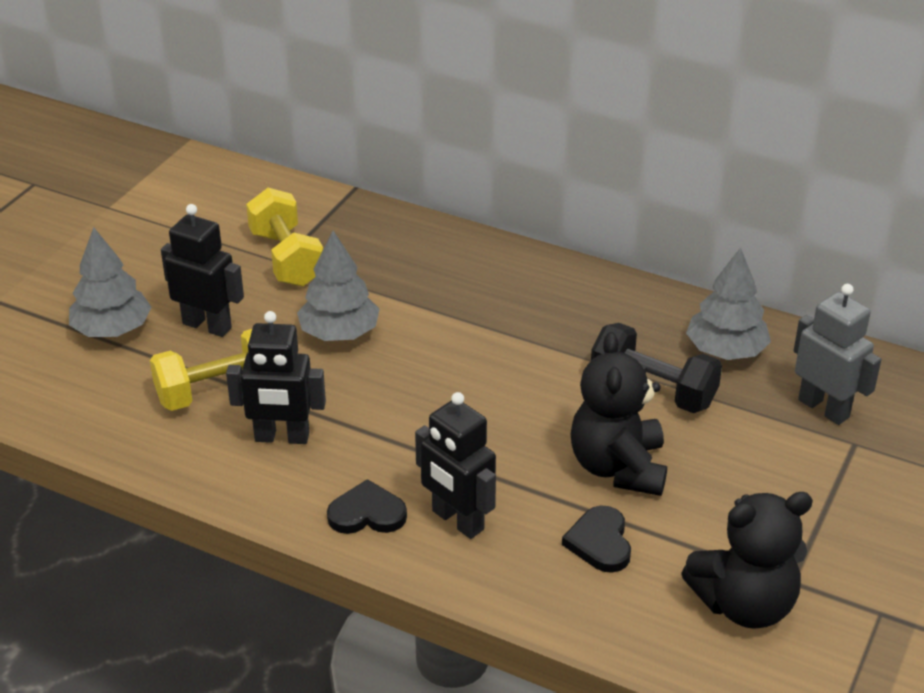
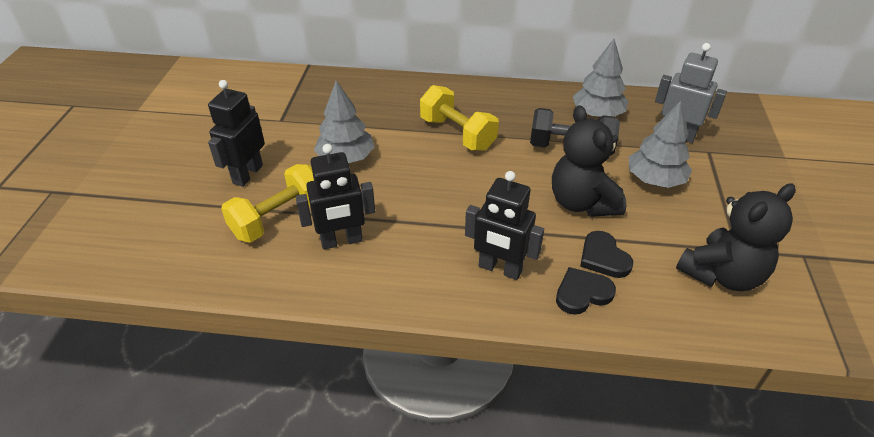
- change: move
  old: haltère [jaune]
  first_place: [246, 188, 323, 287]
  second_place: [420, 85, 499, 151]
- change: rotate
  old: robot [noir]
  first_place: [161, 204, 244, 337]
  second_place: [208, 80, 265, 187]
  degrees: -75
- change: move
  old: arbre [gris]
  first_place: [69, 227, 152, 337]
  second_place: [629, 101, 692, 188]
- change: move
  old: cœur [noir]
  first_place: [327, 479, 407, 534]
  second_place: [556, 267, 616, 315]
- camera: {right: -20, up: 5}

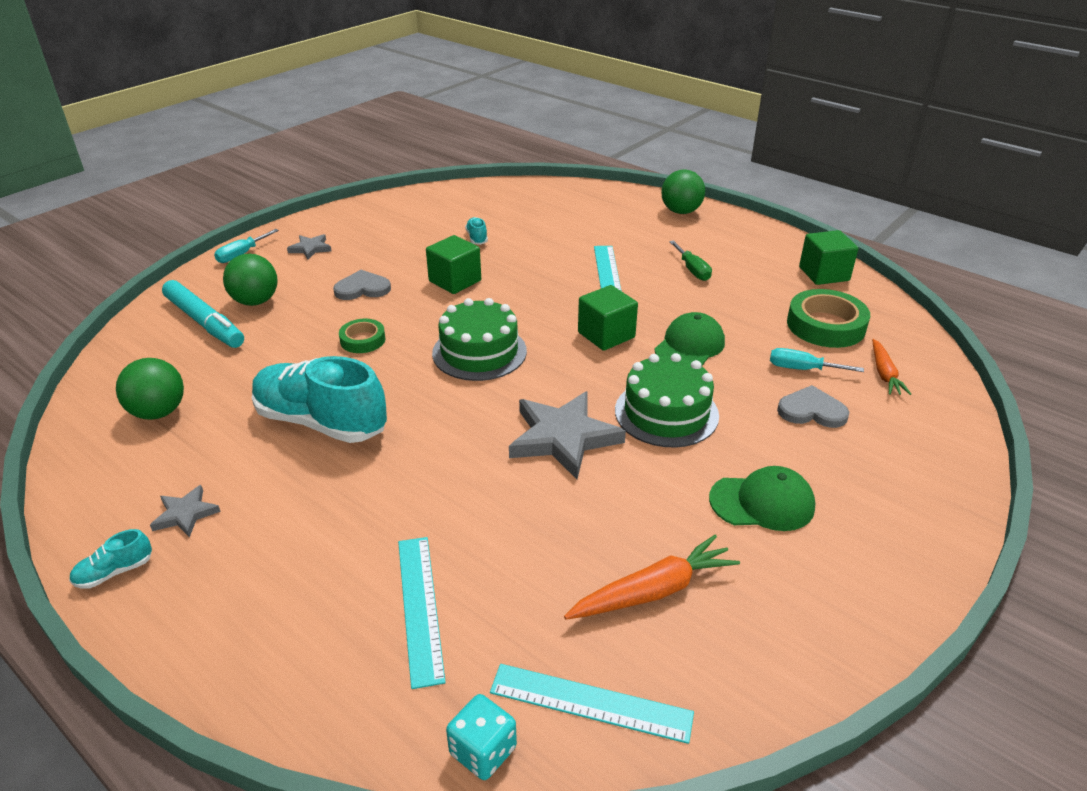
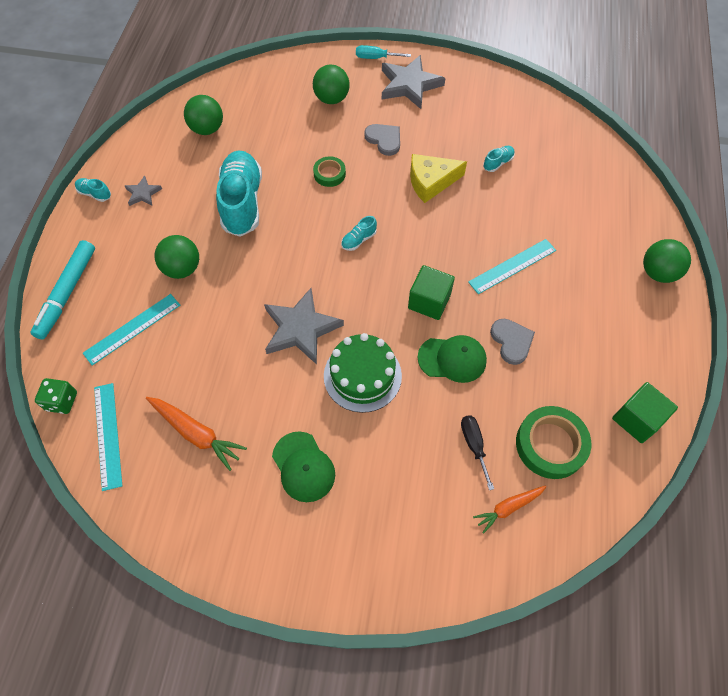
- change: resize
  old: étoile [gris]
  first_place: [287, 234, 332, 259]
  second_place: [382, 55, 445, 109]
  factor: 2.0
- change: replace
  old: cube [vert]
  new: fromage [jaune]
  first_place: [426, 235, 481, 294]
  second_place: [410, 154, 467, 203]
- change: delete
  old: tournevis [vert]
  first_place: [669, 240, 712, 281]
- change: move
  old: feutre [turquoise]
  first_place: [162, 280, 244, 348]
  second_place: [30, 240, 95, 340]
- change: replace
  old: gâteau [vert]
  new: chaussure [turquoise]
  first_place: [432, 298, 527, 381]
  second_place: [341, 216, 377, 251]
- change: recolor
  old: tournevis [turquoise]
  new: tournevis [noir]
  first_place: [770, 348, 864, 372]
  second_place: [461, 415, 494, 490]
- change: move
  old: cœur [gris]
  first_place: [777, 385, 849, 428]
  second_place: [490, 319, 535, 365]
- change: recolor
  old: dé [turquoise]
  new: dé [vert]
  first_place: [446, 694, 517, 780]
  second_place: [35, 378, 77, 414]
- change: insert
  new: balle [vert]
  second_place: [154, 235, 199, 279]
- camera: {right: 60, up: 25}

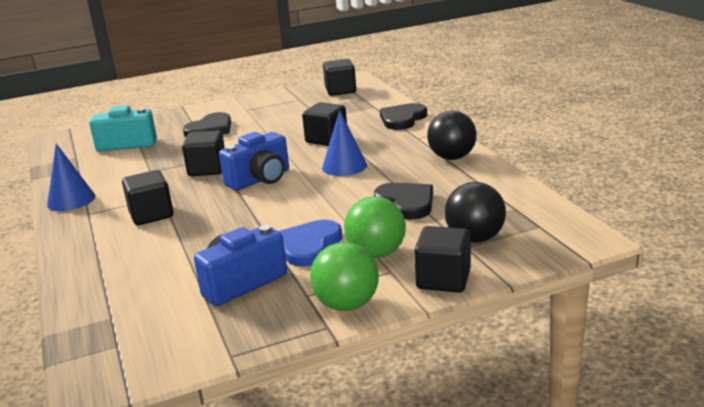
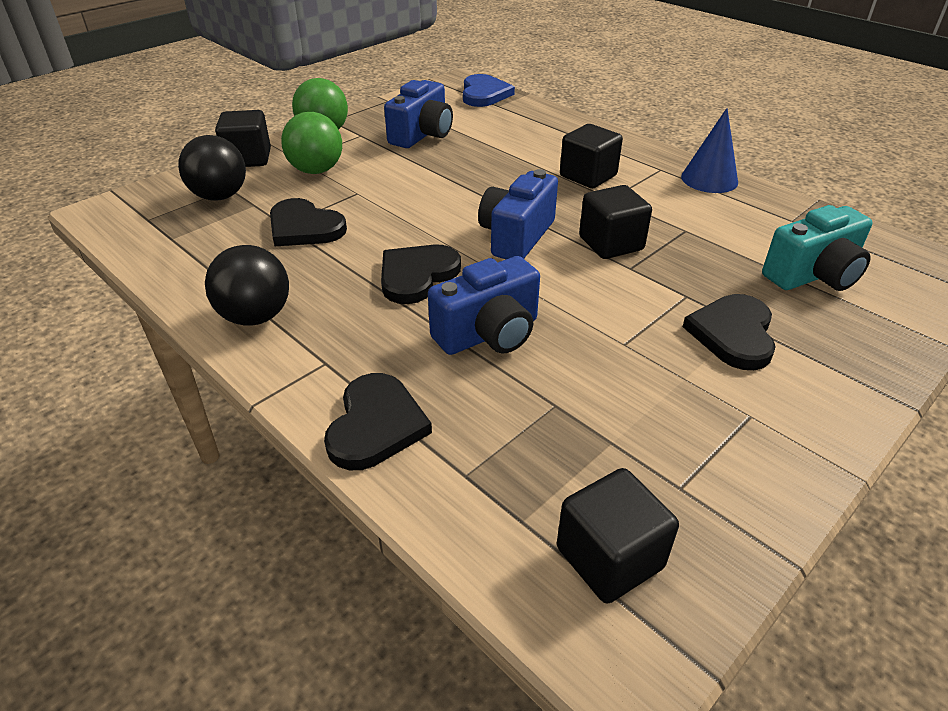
- change: replace
  old: cube [noir]
  new: appareil photo [bleu]
  first_place: [302, 102, 347, 146]
  second_place: [428, 256, 540, 355]
- change: replace
  old: cône [bleu]
  new: cœur [noir]
  first_place: [322, 110, 367, 176]
  second_place: [381, 244, 461, 304]
- change: move
  old: cœur [bleu]
  first_place: [278, 220, 343, 267]
  second_place: [463, 74, 515, 107]
- camera: {right: 155, up: 15}

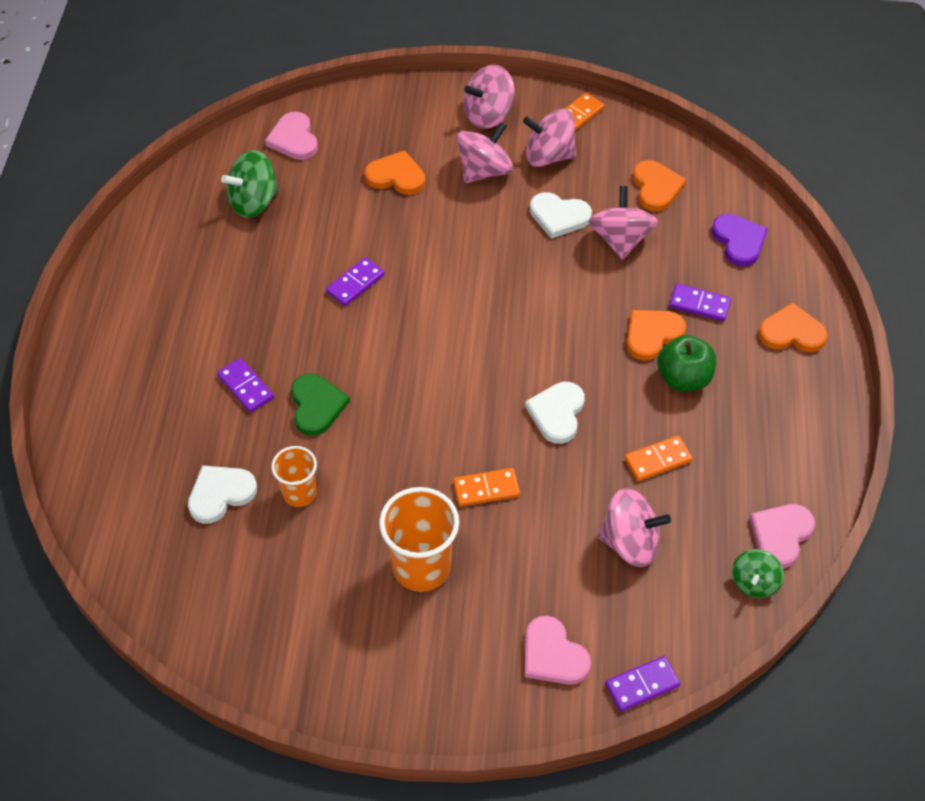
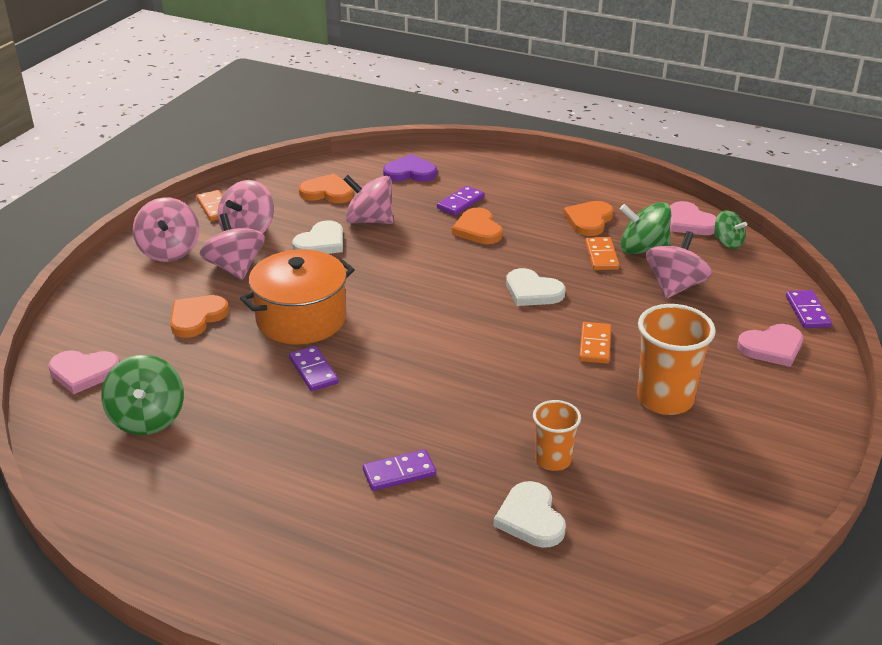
- change: move
  old: cœur [orange]
  first_place: [758, 302, 828, 352]
  second_place: [563, 201, 614, 236]
- change: delete
  old: pomme [vert]
  first_place: [657, 335, 716, 391]
- change: delete
  old: cœur [vert]
  first_place: [291, 374, 350, 436]
- change: insert
  new: toupie [vert]
  second_place: [620, 202, 671, 254]
- change: insert
  new: marmite [orange]
  second_place: [240, 250, 355, 345]
- camera: {right: -70, up: -20}

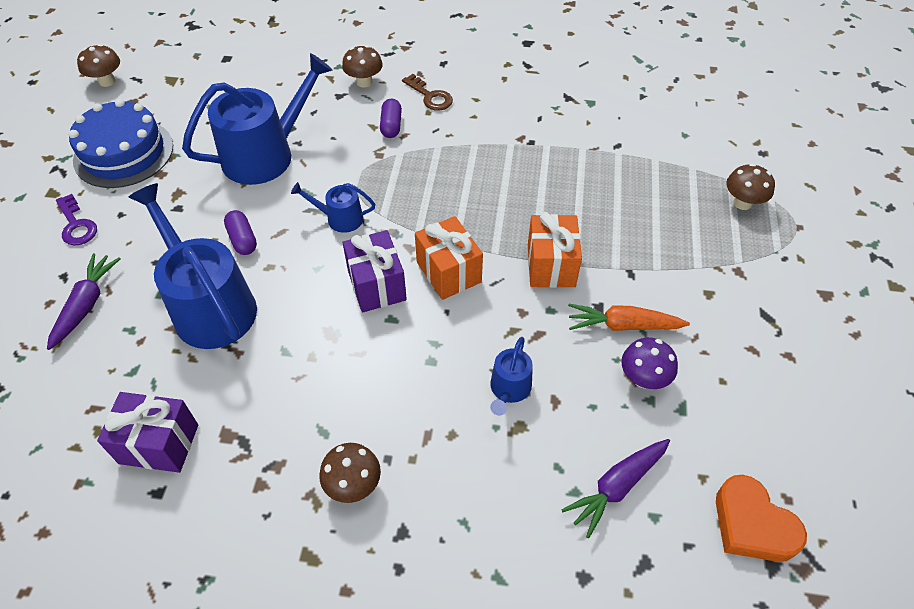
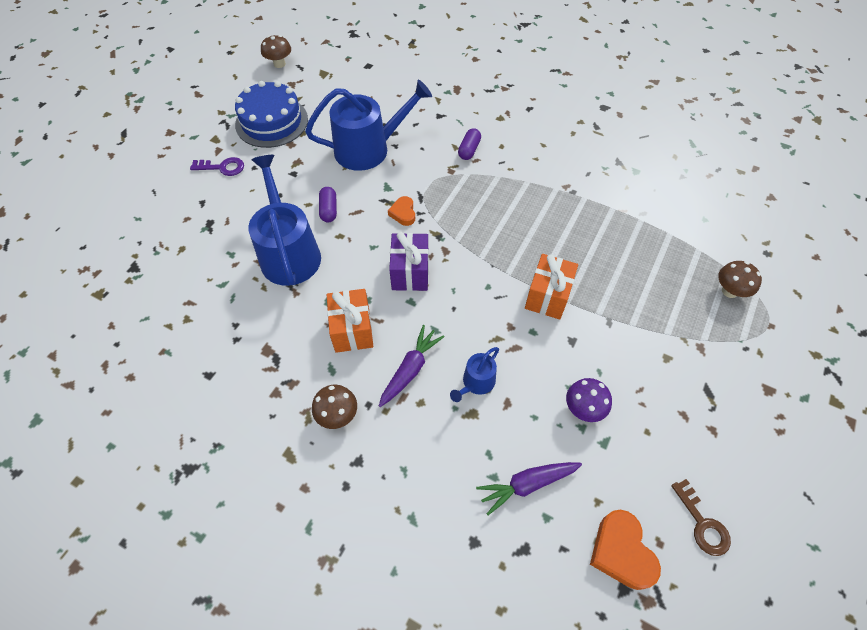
- change: delete
  old: champignon [marron]
  first_place: [342, 45, 383, 87]
- change: move
  old: clé [marron]
  first_place: [402, 74, 453, 111]
  second_place: [671, 479, 731, 556]
- change: replace
  old: arrosoir [bleu]
  new: cœur [orange]
  first_place: [291, 182, 375, 233]
  second_place: [388, 196, 415, 226]
- change: rotate
  old: clé [violet]
  first_place: [56, 194, 97, 246]
  second_place: [190, 157, 244, 176]
  degrees: -75
- change: move
  old: cadeau [orange]
  first_place: [415, 216, 483, 300]
  second_place: [327, 289, 373, 353]
- change: move
  old: carotte [violet]
  first_place: [47, 253, 121, 350]
  second_place: [379, 325, 445, 407]
- change: delete
  old: carotte [orange]
  first_place: [568, 304, 690, 331]
- change: delete
  old: cadeau [violet]
  first_place: [97, 392, 198, 473]
- camera: {right: 20, up: 5}

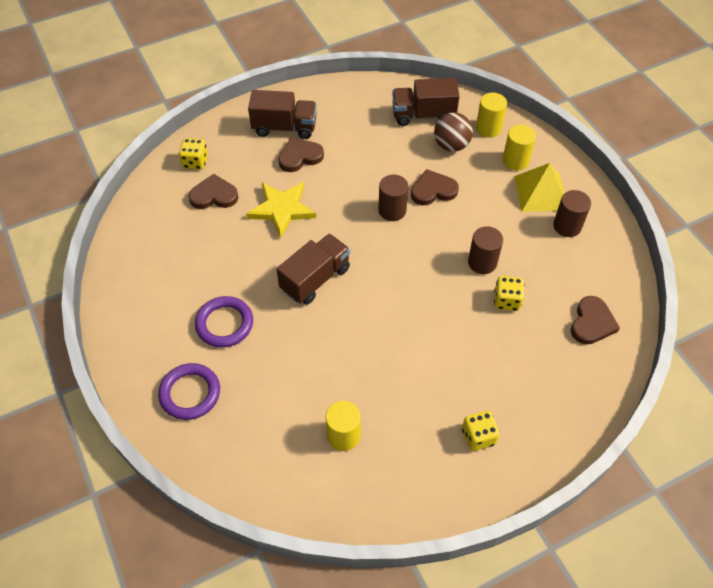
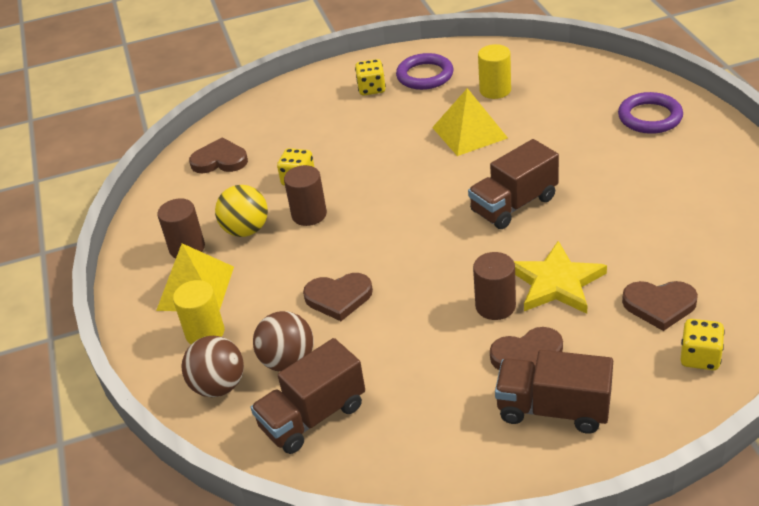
- change: rotate
  old: camion [marron]
  first_place: [392, 78, 460, 126]
  second_place: [251, 338, 365, 454]
  degrees: 135
- change: replace
  old: cylindre [jaune]
  new: balle [marron]
  first_place: [476, 93, 507, 137]
  second_place: [181, 336, 244, 397]
- change: move
  old: cylindre [marron]
  first_place: [378, 175, 408, 221]
  second_place: [473, 252, 516, 320]
- change: move
  old: anneau [violet]
  first_place: [195, 296, 253, 348]
  second_place: [396, 53, 454, 90]
- change: rotate
  old: cœur [marron]
  first_place: [571, 296, 620, 345]
  second_place: [189, 137, 248, 173]
  degrees: 60
- change: insert
  new: pyramide [jaune]
  second_place: [432, 88, 508, 156]
- change: insert
  new: balle [jaune]
  second_place: [215, 185, 268, 237]
- camera: {right: -165, up: -15}

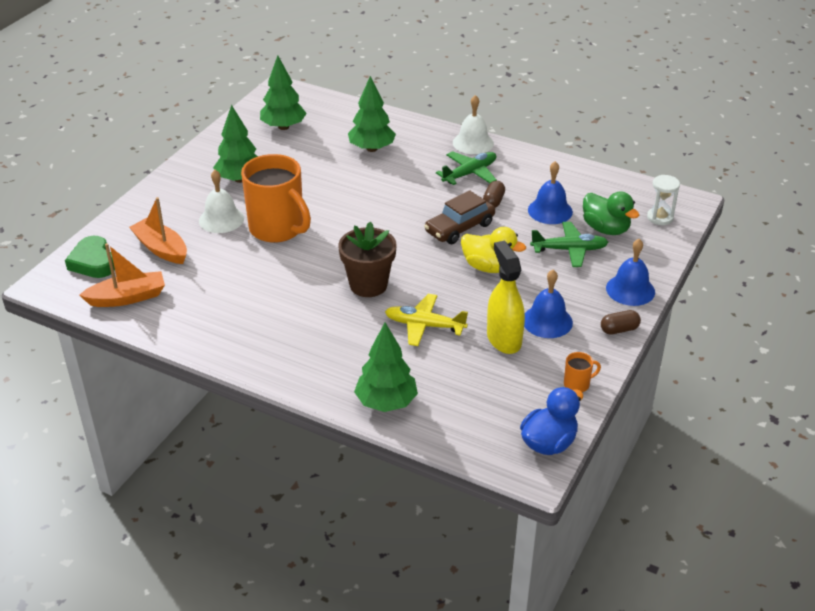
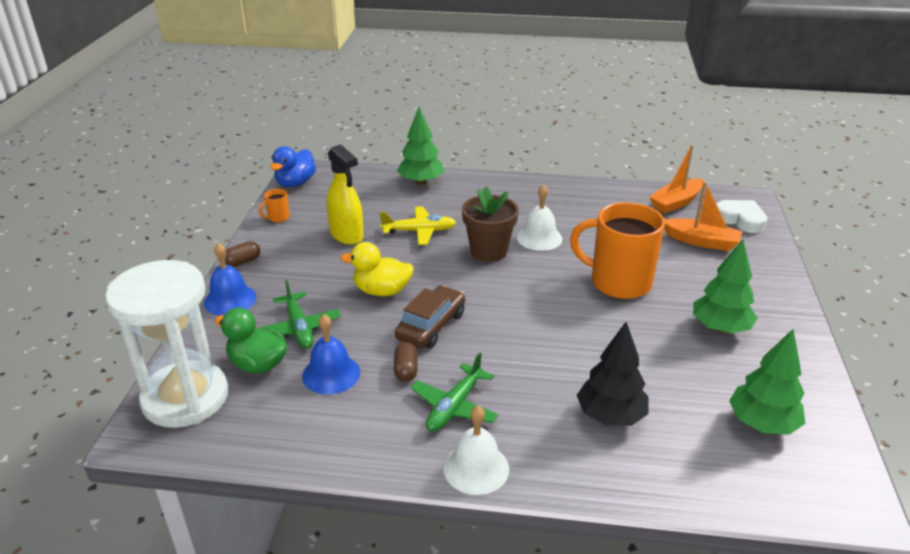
- change: recolor
  old: arbre [vert]
  new: arbre [noir]
  first_place: [348, 76, 396, 152]
  second_place: [577, 322, 649, 426]
- change: move
  old: cloche [blanc]
  first_place: [199, 170, 244, 233]
  second_place: [517, 184, 563, 251]
- change: resize
  old: sablier [blanc]
  first_place: [647, 175, 680, 225]
  second_place: [105, 260, 229, 428]
  factor: 2.43
- change: rotate
  old: avion [vert]
  first_place: [530, 222, 609, 267]
  second_place: [257, 280, 341, 349]
  degrees: -90
- change: recolor
  old: cœur [vert]
  new: cœur [blanc]
  first_place: [65, 236, 115, 278]
  second_place: [716, 200, 768, 233]
- change: delete
  old: cloche [bleu]
  first_place: [524, 270, 573, 338]
- camera: {right: 160, up: -5}

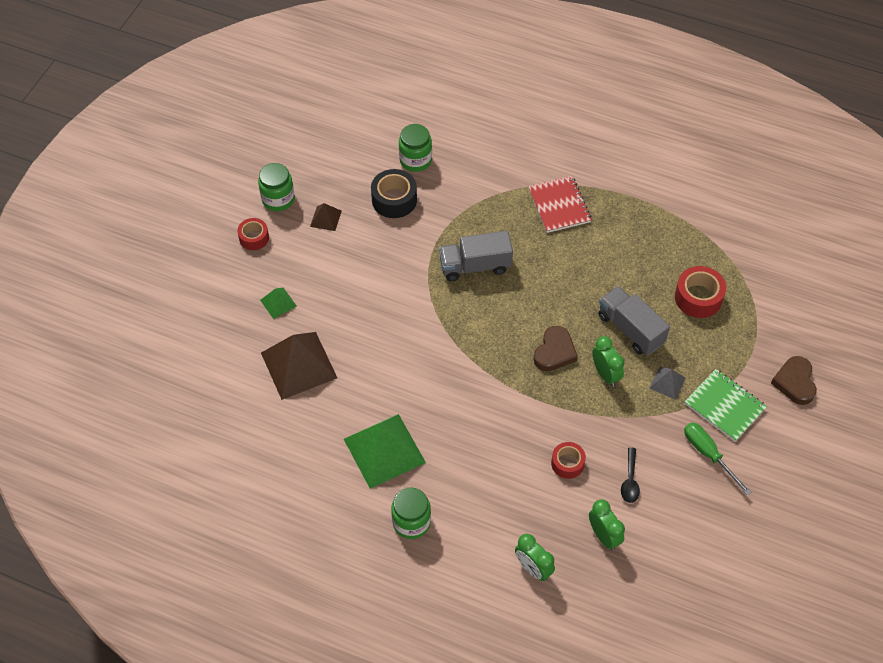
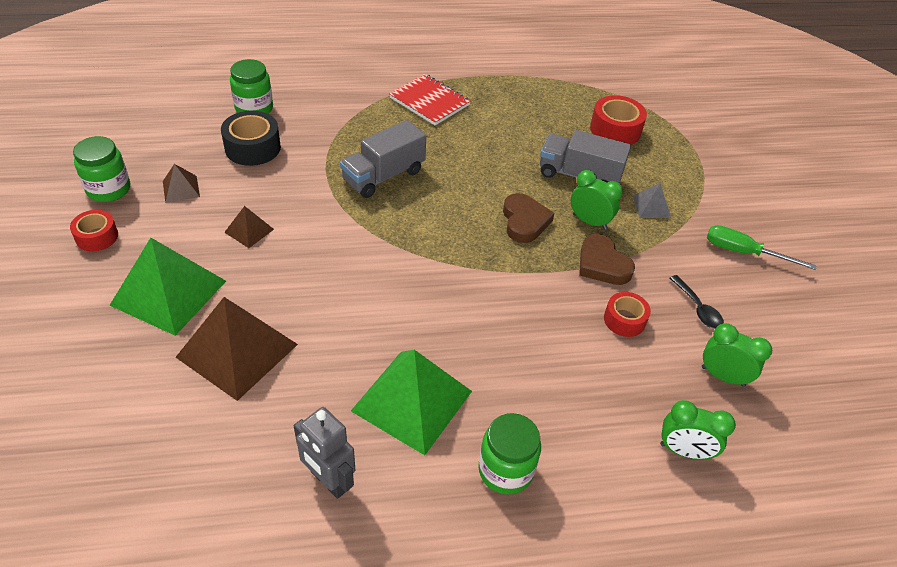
- change: resize
  old: pyramide [vert]
  first_place: [260, 288, 297, 319]
  second_place: [109, 238, 226, 336]
  factor: 2.13
- change: move
  old: cœur [marron]
  first_place: [771, 356, 817, 405]
  second_place: [579, 234, 635, 285]
- change: delete
  old: carnet [vert]
  first_place: [685, 369, 767, 442]
- change: insert
  new: pyramide [marron]
  second_place: [224, 206, 274, 248]
- change: insert
  new: robot [gris]
  second_place: [294, 407, 355, 499]
- camera: {right: -35, up: -10}

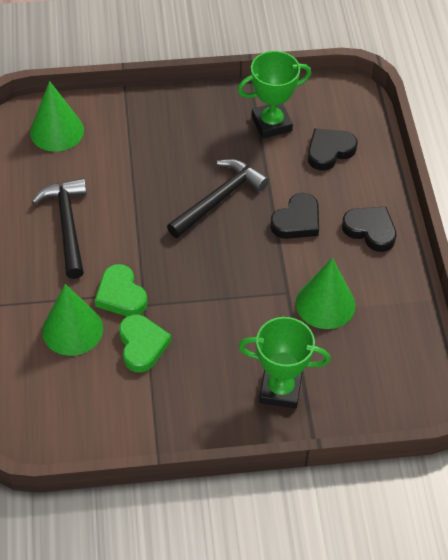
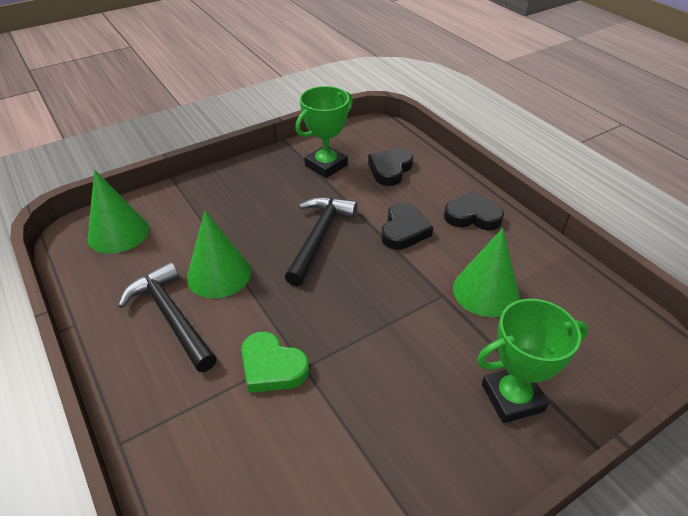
- change: move
  old: cône [vert]
  first_place: [42, 284, 103, 356]
  second_place: [187, 211, 251, 298]
- change: delete
  old: cœur [vert]
  first_place: [119, 314, 171, 372]
- camera: {right: -25, up: -10}

